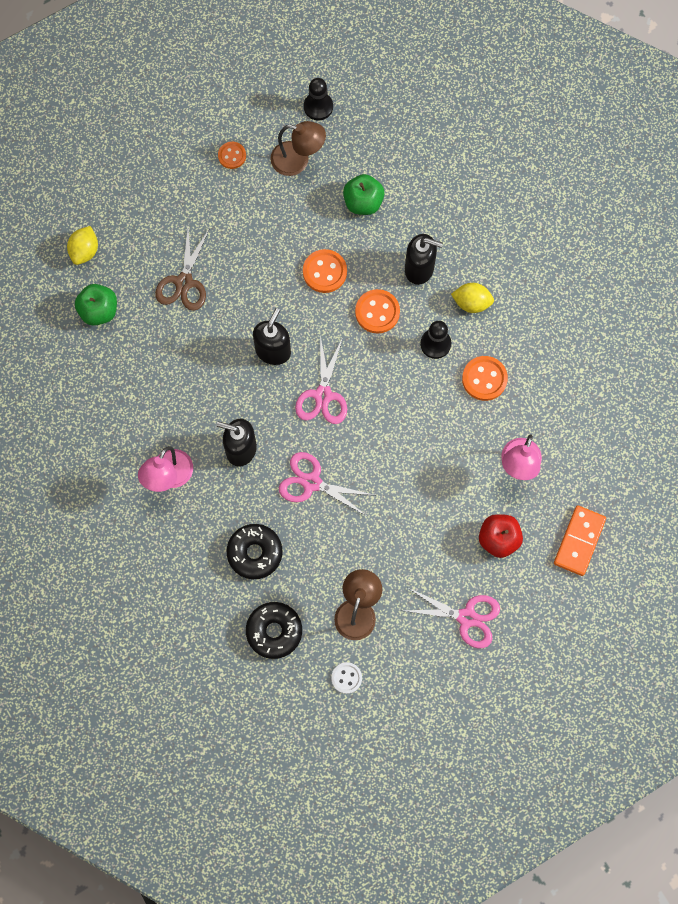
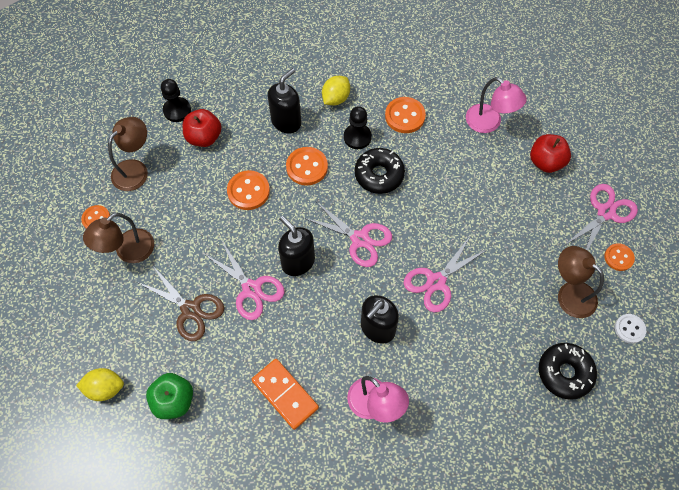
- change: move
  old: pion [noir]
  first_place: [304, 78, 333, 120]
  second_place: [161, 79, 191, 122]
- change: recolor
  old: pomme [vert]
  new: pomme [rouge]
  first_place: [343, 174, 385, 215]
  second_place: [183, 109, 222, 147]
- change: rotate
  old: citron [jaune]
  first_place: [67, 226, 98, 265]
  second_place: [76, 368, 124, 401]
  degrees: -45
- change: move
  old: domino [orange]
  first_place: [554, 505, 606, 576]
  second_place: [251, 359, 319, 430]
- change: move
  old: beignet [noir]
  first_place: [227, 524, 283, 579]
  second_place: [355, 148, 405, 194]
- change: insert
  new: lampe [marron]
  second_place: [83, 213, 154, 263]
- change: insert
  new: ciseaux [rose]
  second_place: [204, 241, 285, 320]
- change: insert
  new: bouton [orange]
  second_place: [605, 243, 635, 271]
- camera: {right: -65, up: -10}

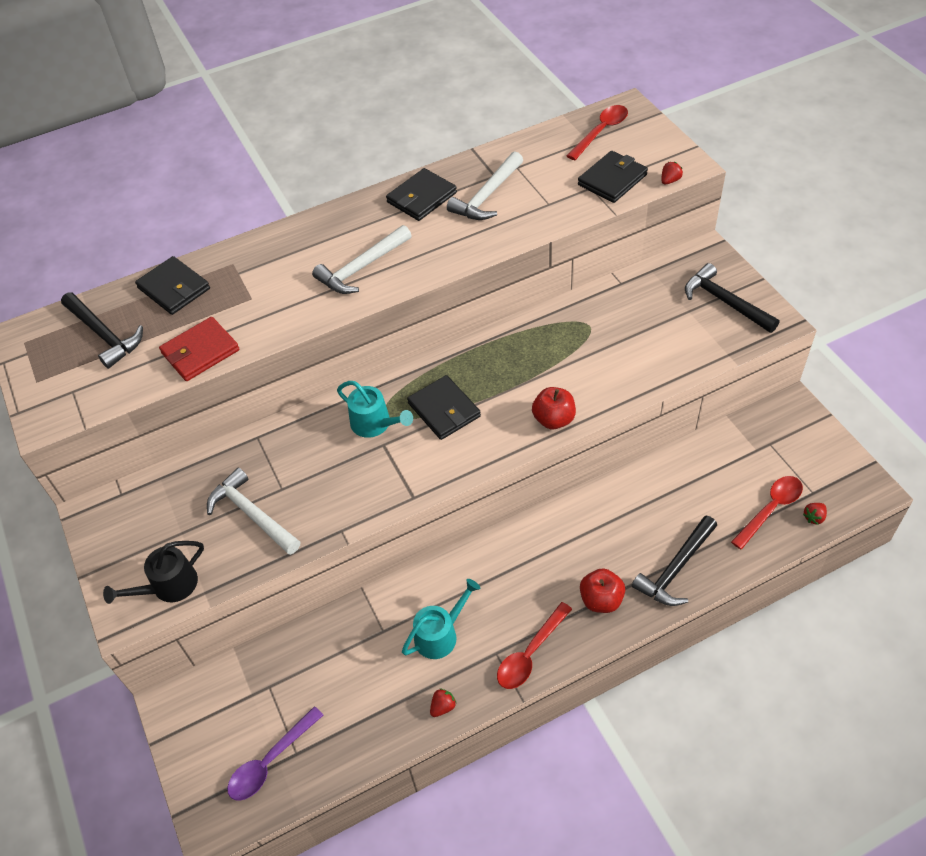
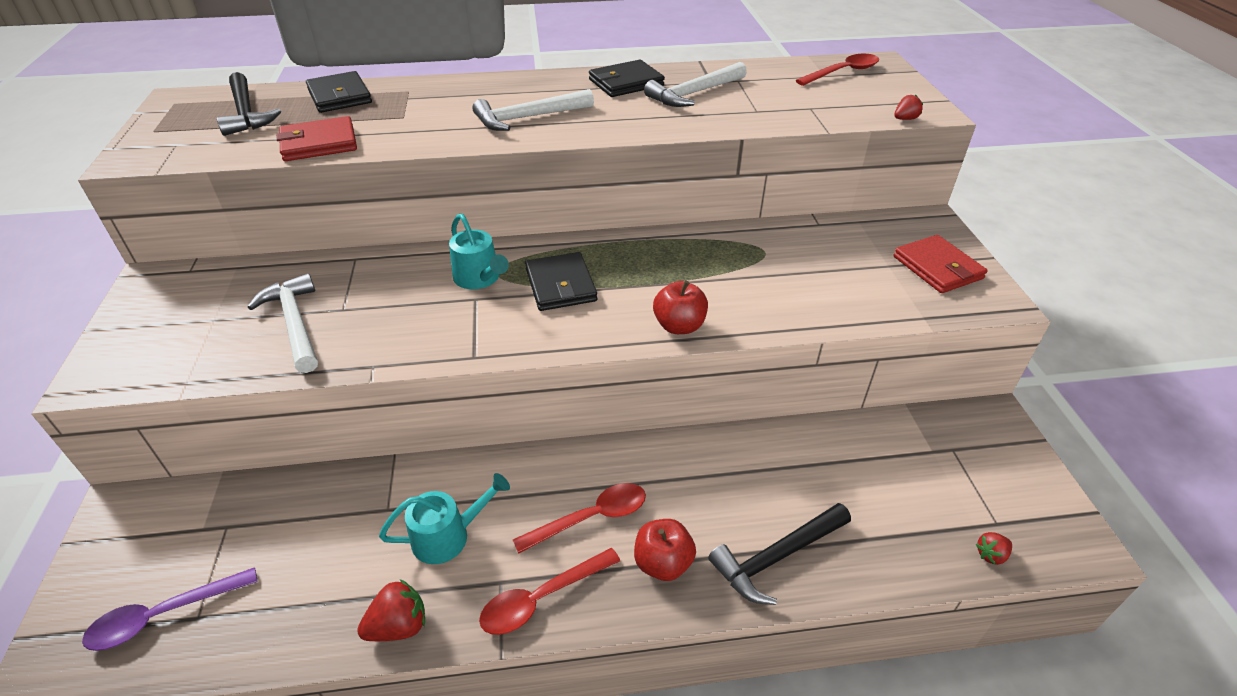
- change: delete
  old: portefeuille [noir]
  first_place: [578, 151, 648, 203]
- change: replace
  old: marteau [noir]
  new: portefeuille [rouge]
  first_place: [685, 263, 779, 333]
  second_place: [894, 235, 988, 293]
- change: move
  old: cuillère [rouge]
  first_place: [731, 476, 803, 550]
  second_place: [513, 483, 646, 554]
- change: delete
  old: arrosoir [noir]
  first_place: [103, 541, 204, 604]
- change: resize
  old: fraise [rouge]
  first_place: [430, 688, 456, 717]
  second_place: [357, 579, 425, 641]
  factor: 1.66
- camera: {right: 15, up: -10}

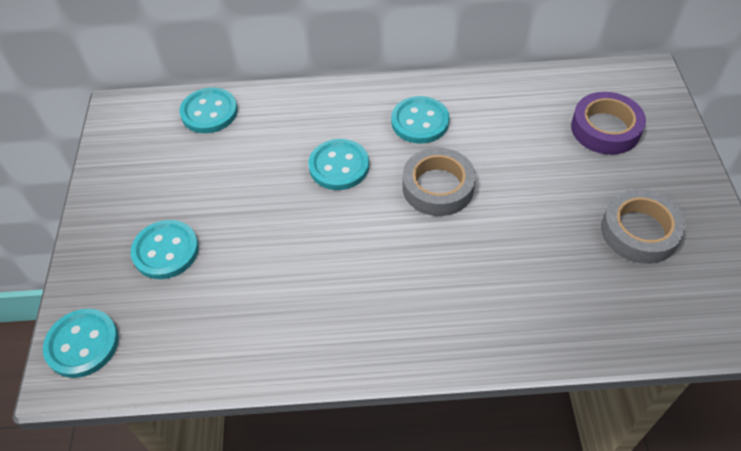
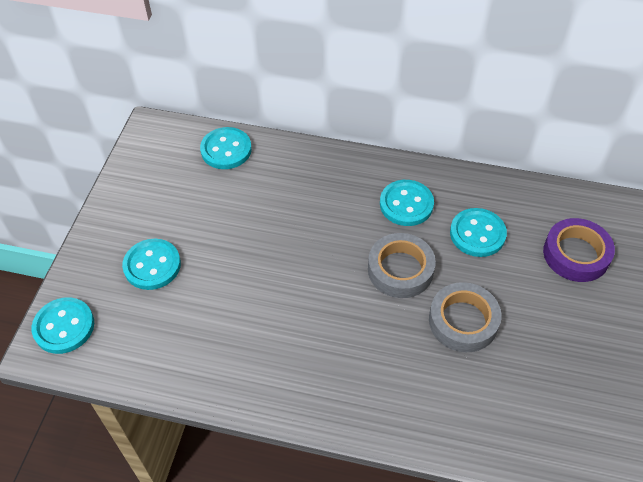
- change: move
  old: bouton [turquoise]
  first_place: [308, 139, 369, 190]
  second_place: [450, 208, 507, 257]
- change: move
  old: ruban adhésif [gris]
  first_place: [601, 189, 686, 264]
  second_place: [429, 282, 501, 352]
- camera: {right: 15, up: 0}

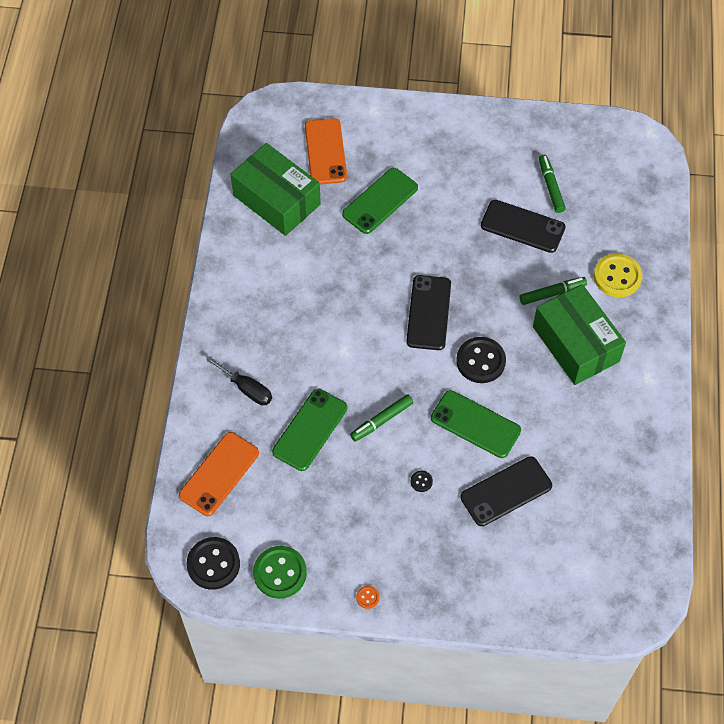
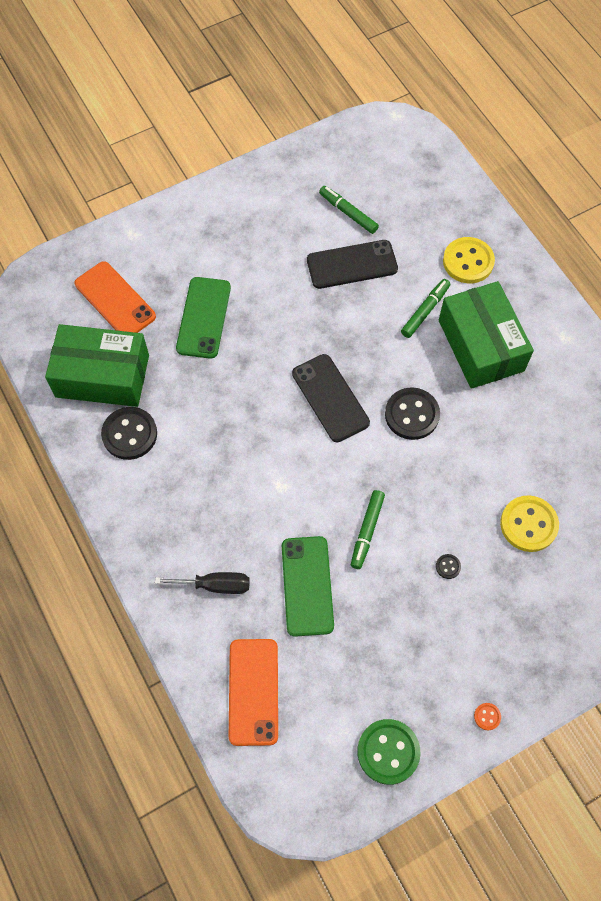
- change: rotate
  old: boîte [vert]
  first_place: [533, 284, 626, 385]
  second_place: [439, 281, 534, 389]
  degrees: 45
- change: delete
  old: téléphone [vert]
  first_place: [431, 390, 521, 458]
- change: replace
  old: téléphone [noir]
  new: bouton [jaune]
  first_place: [460, 456, 552, 526]
  second_place: [500, 495, 559, 552]
- change: move
  old: bouton [noir]
  first_place: [187, 537, 240, 590]
  second_place: [101, 407, 157, 460]
- camera: {right: -35, up: 5}

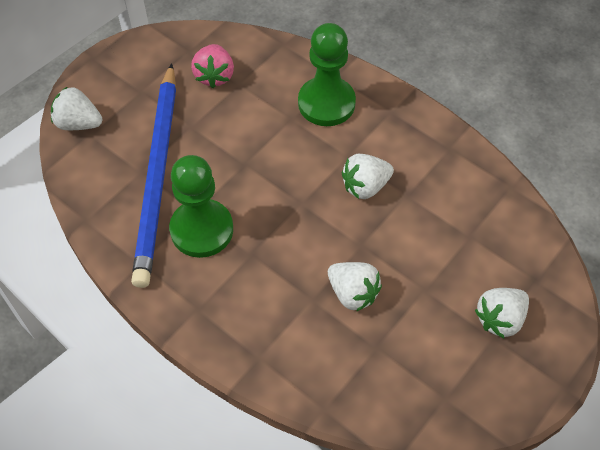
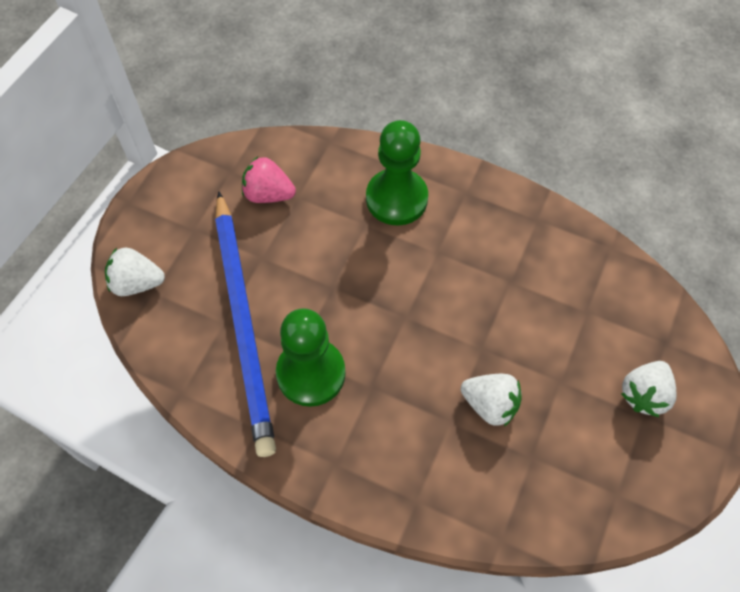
- change: rotate
  old: fraise [rose]
  first_place: [191, 44, 234, 88]
  second_place: [242, 157, 296, 203]
  degrees: 120
- change: delete
  old: fraise [blanc]
  first_place: [342, 154, 394, 199]
- camera: {right: -15, up: 5}

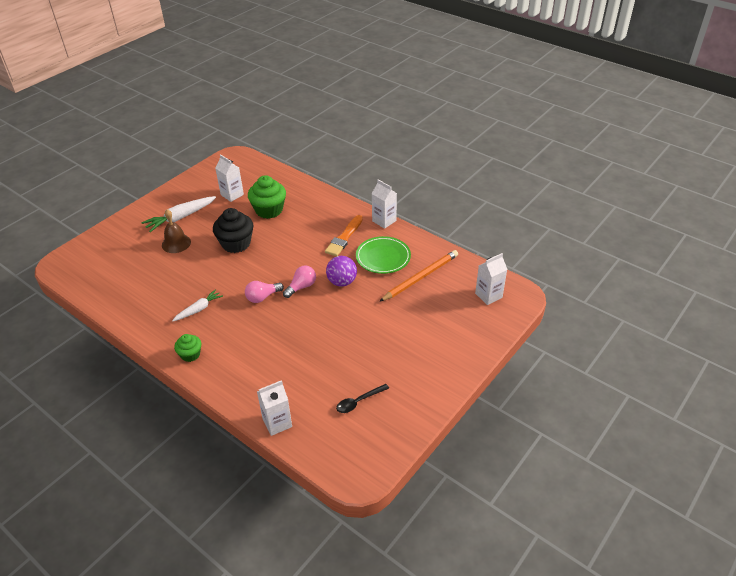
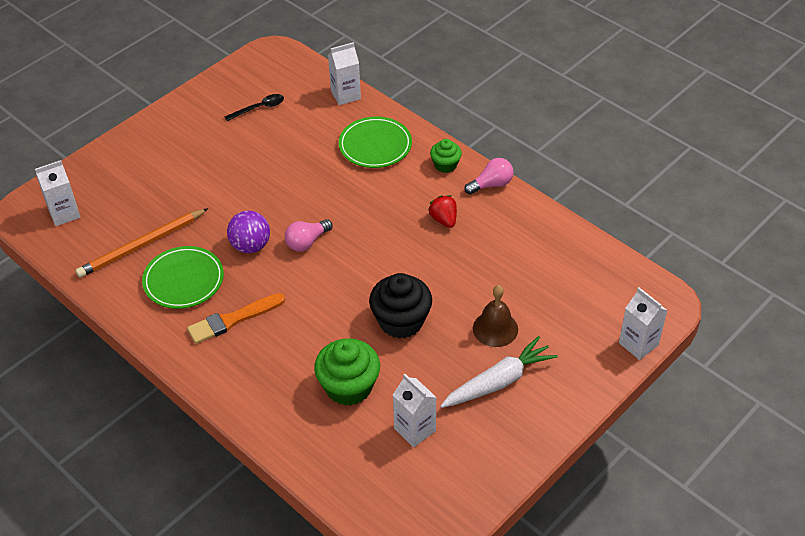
- change: move
  old: brique de lait [blanc]
  first_place: [372, 179, 397, 229]
  second_place: [619, 287, 668, 360]
- change: rotate
  old: pinceau [orange]
  first_place: [325, 215, 363, 257]
  second_place: [187, 293, 285, 344]
  degrees: -150
- change: move
  old: ampoule [rose]
  first_place: [245, 281, 284, 303]
  second_place: [464, 158, 513, 195]
- change: replace
  old: carotte [blanc]
  new: fraise [rouge]
  first_place: [172, 289, 223, 321]
  second_place: [428, 195, 457, 228]
- change: insert
  new: assiette [vert]
  second_place: [339, 117, 412, 168]
- camera: {right: -175, up: 5}

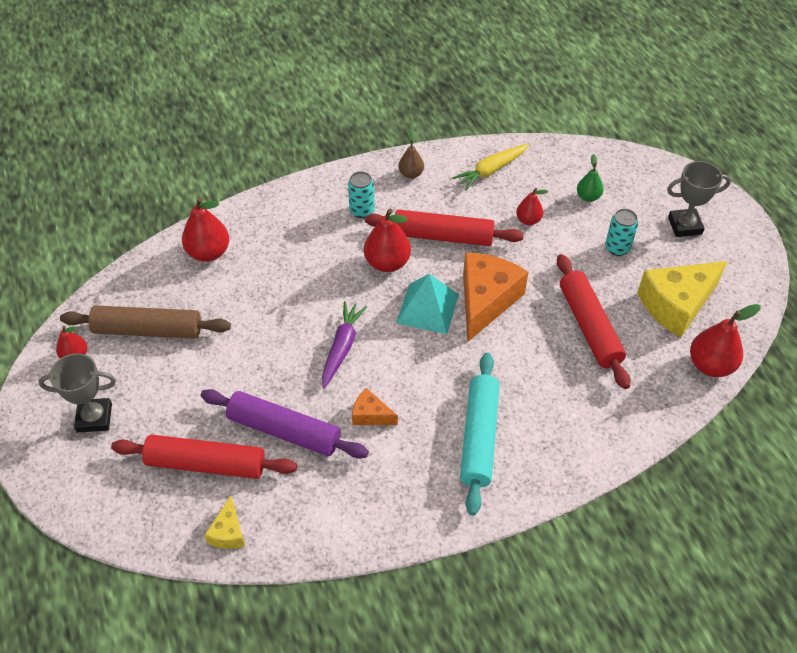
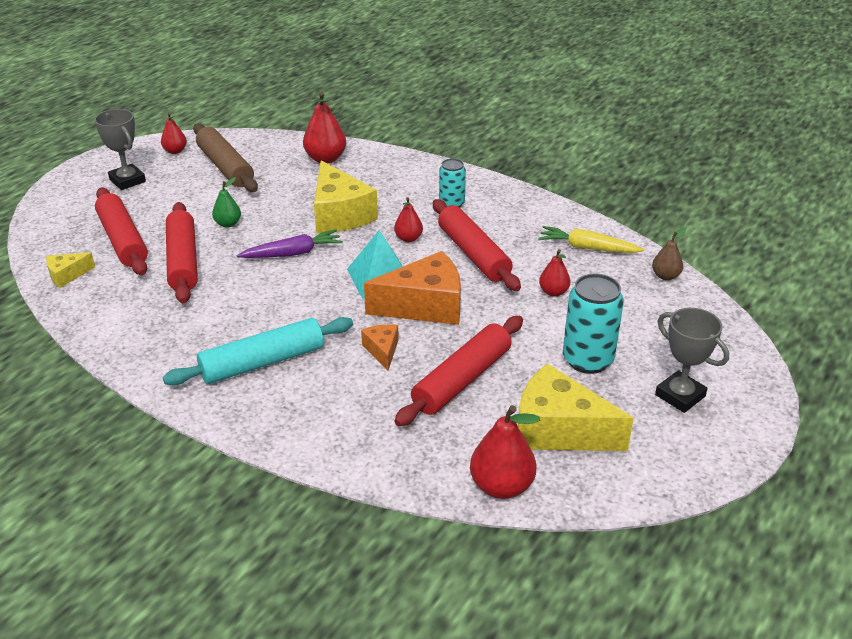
- change: move
  old: poire [marron]
  first_place: [398, 131, 424, 179]
  second_place: [652, 227, 687, 280]
- change: move
  old: poire [vert]
  first_place: [577, 154, 604, 202]
  second_place: [212, 177, 241, 228]
- change: resize
  old: poire [rouge]
  first_place: [364, 209, 411, 272]
  second_place: [394, 197, 423, 242]
  factor: 0.59
- change: resize
  old: canette [turquoise]
  first_place: [605, 209, 638, 256]
  second_place: [563, 273, 624, 374]
  factor: 1.62
- change: move
  old: fromage [orange]
  first_place: [352, 388, 398, 425]
  second_place: [361, 324, 399, 370]
- change: recolor
  old: rouleau à pâtisserie [violet]
  new: rouleau à pâtisserie [rouge]
  first_place: [201, 389, 369, 459]
  second_place: [166, 202, 198, 304]
- change: insert
  new: fromage [jaune]
  second_place: [314, 160, 378, 233]
- camera: {right: 55, up: -15}

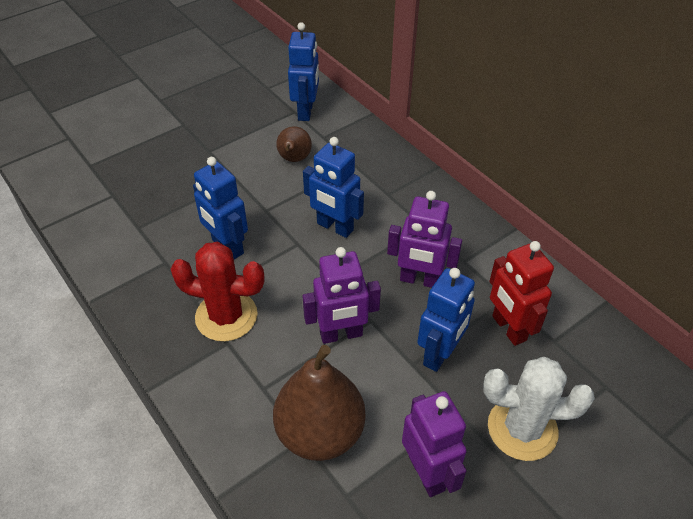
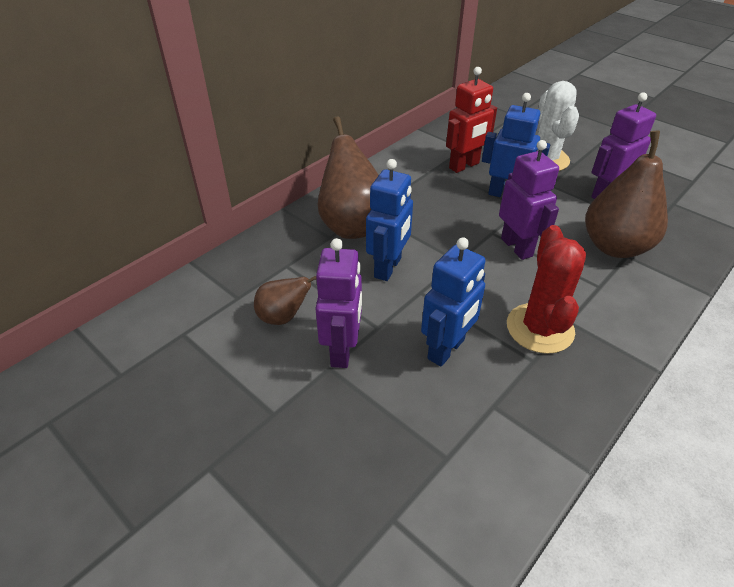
- change: delete
  old: robot [bleu]
  first_place: [288, 22, 319, 121]
- change: move
  old: robot [violet]
  first_place: [387, 191, 462, 288]
  second_place: [315, 238, 362, 368]
- change: insert
  new: poire [marron]
  second_place: [318, 116, 379, 239]
- camera: {right: -100, up: -5}

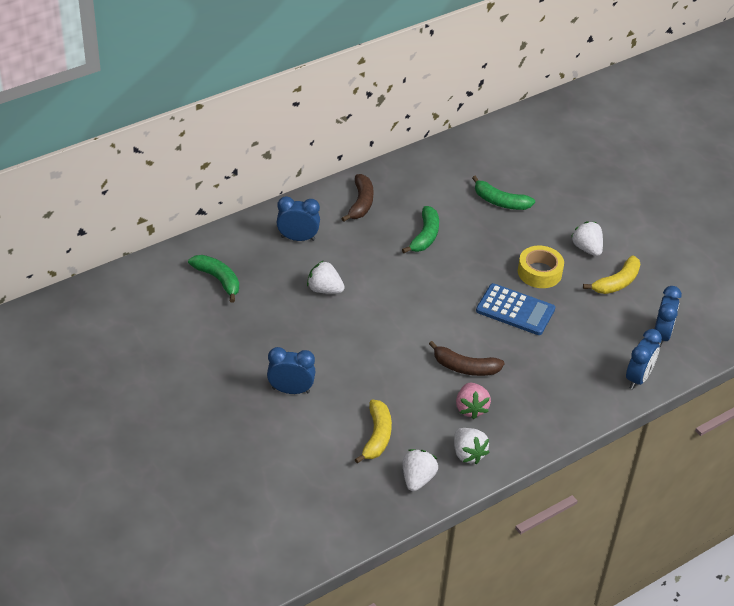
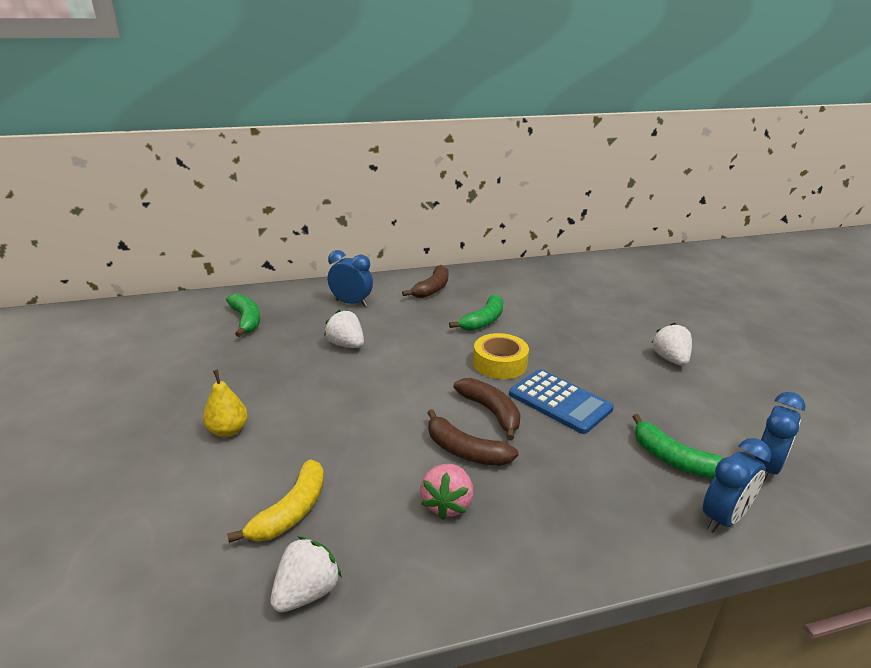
- change: move
  old: banane [vert]
  first_place: [472, 176, 535, 210]
  second_place: [633, 414, 723, 479]
- change: move
  old: ruban adhésif [jaune]
  first_place: [518, 246, 564, 288]
  second_place: [473, 333, 529, 379]
- change: delete
  old: banane [jaune]
  first_place: [583, 255, 641, 294]
- change: replace
  old: réveil [bleu]
  new: poire [jaune]
  first_place: [267, 347, 316, 394]
  second_place: [203, 370, 248, 437]
- change: delete
  old: fraise [blanc]
  first_place: [454, 428, 490, 464]
- change: insert
  new: banane [marron]
  second_place: [454, 378, 521, 440]
- camera: {right: 20, up: -15}

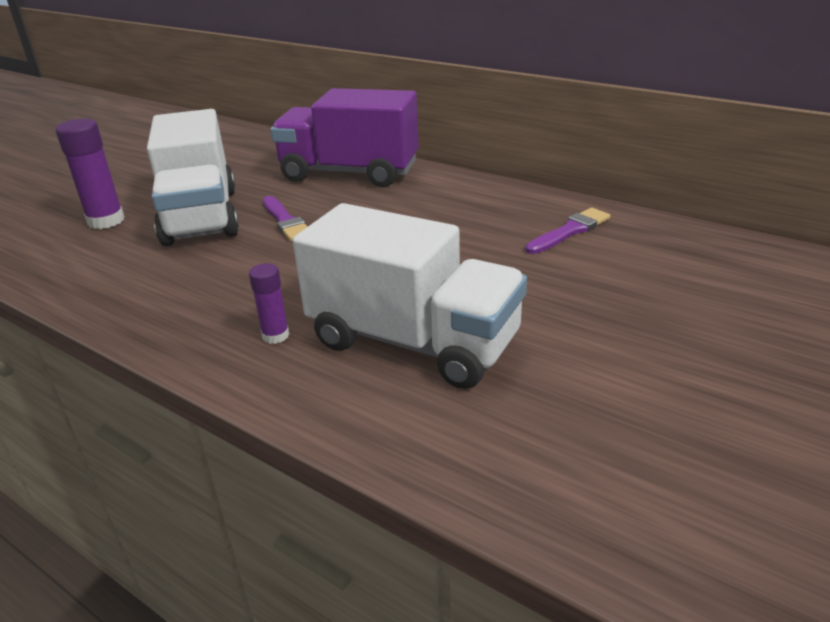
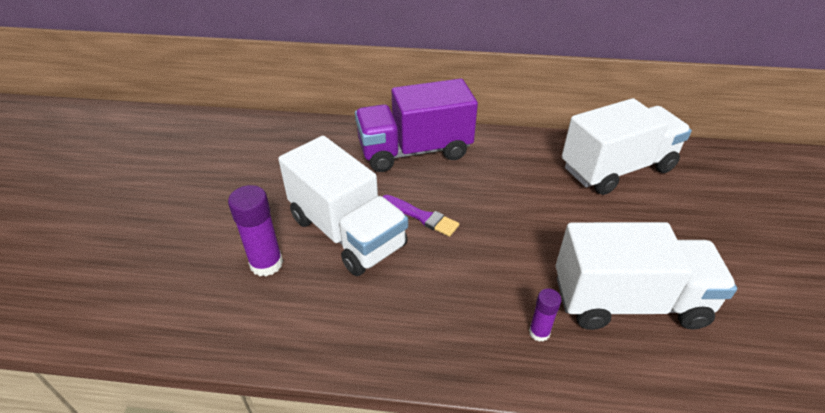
- change: replace
  old: pinceau [violet]
  new: camion [blanc]
  first_place: [525, 208, 610, 254]
  second_place: [562, 98, 692, 195]
- camera: {right: -30, up: 10}

